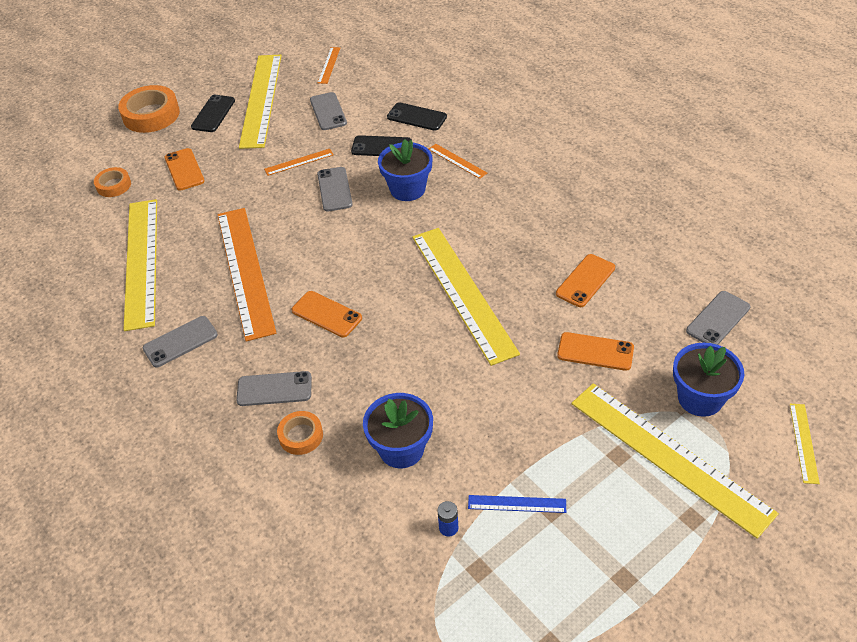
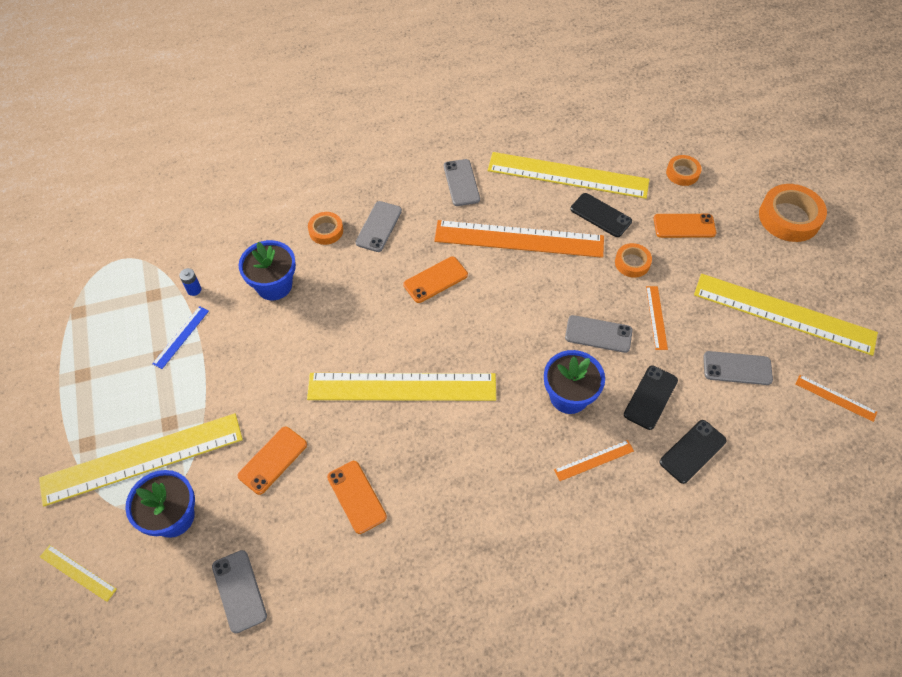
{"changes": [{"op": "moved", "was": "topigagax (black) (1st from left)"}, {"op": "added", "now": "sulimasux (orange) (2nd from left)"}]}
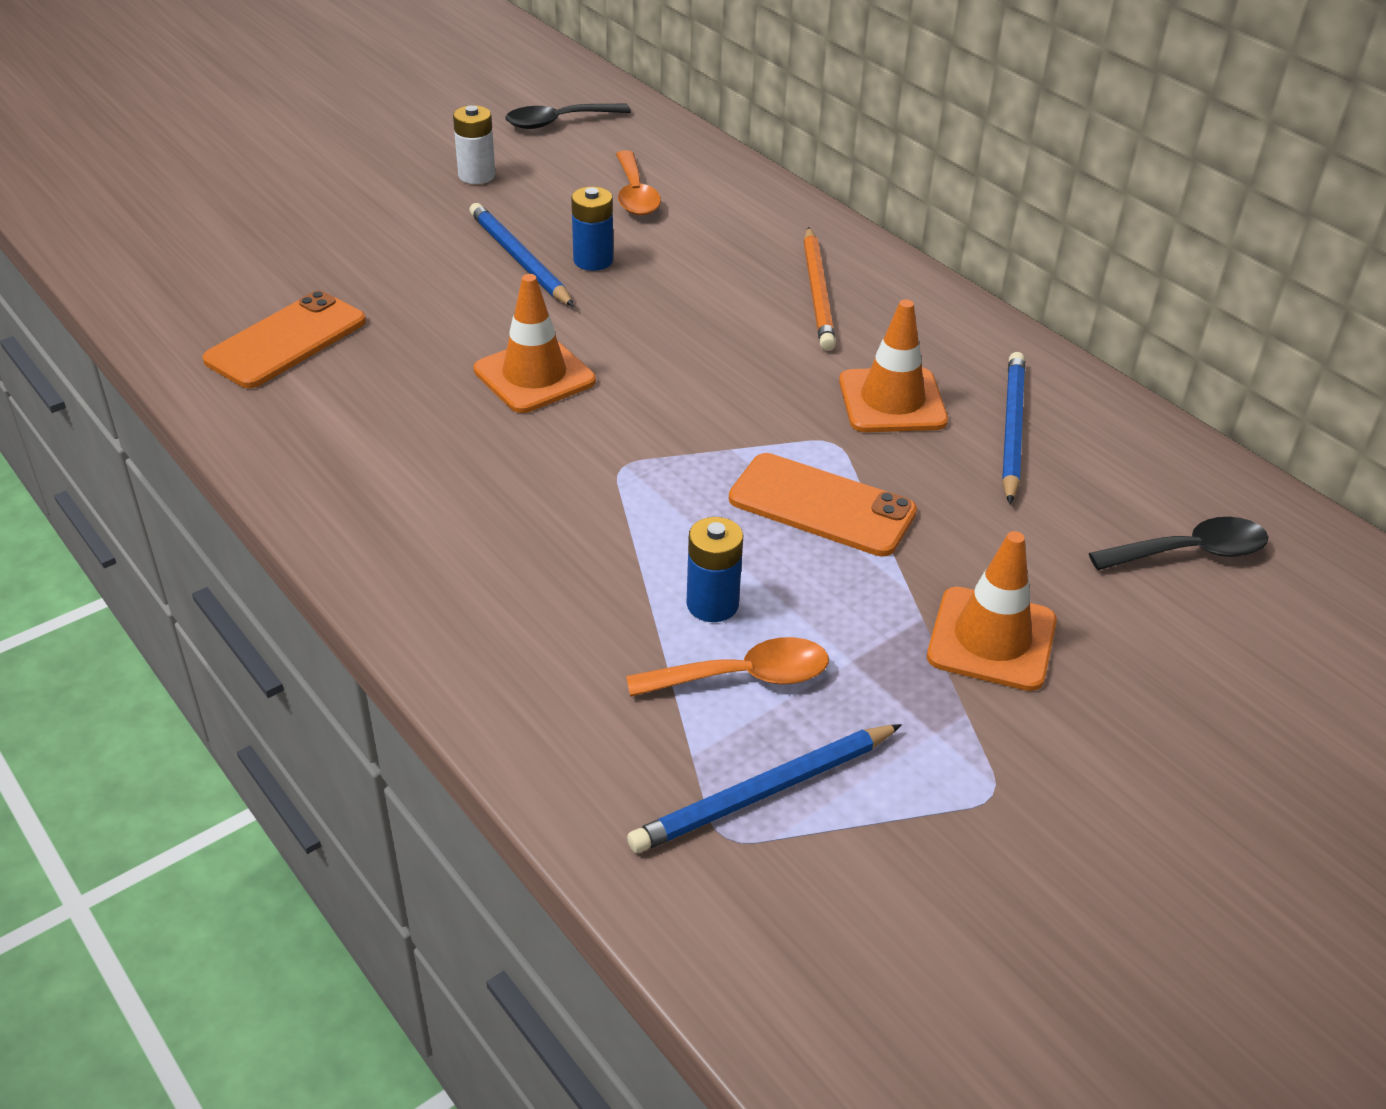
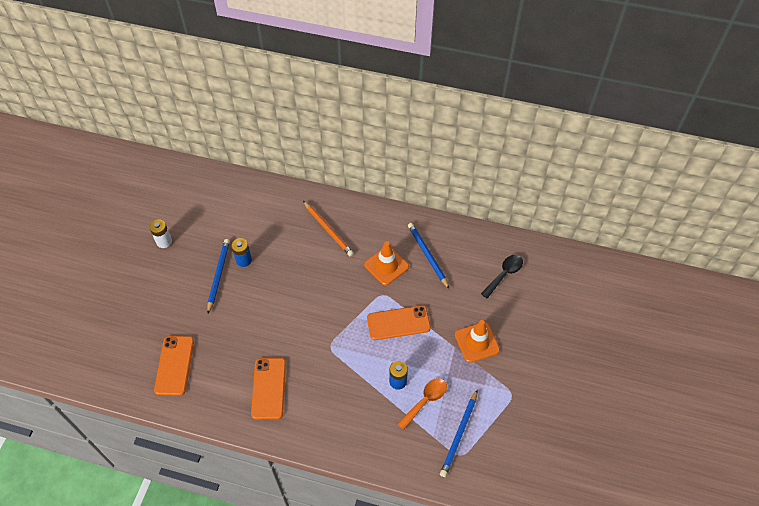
{"changes": [{"op": "turned", "was": "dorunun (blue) (1st from left)", "clockwise": 75}, {"op": "added", "now": "topigagax (orange) (2nd from left)"}, {"op": "removed", "was": "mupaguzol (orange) (1st from left)"}, {"op": "removed", "was": "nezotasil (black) (1st from left)"}, {"op": "removed", "was": "nezotasil (orange) (1st from left)"}]}
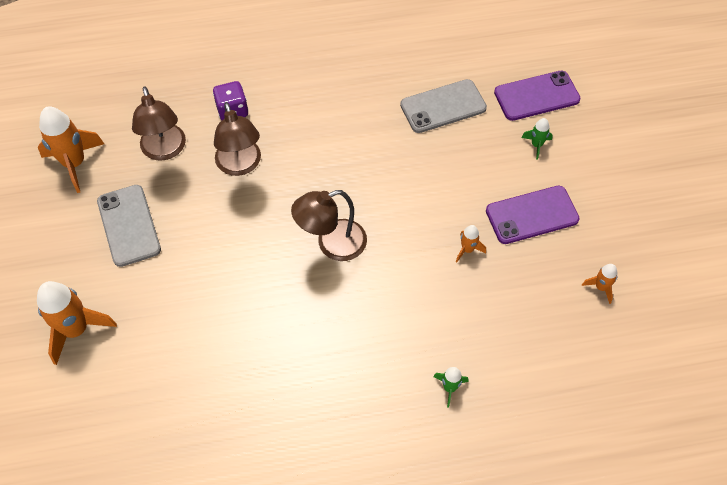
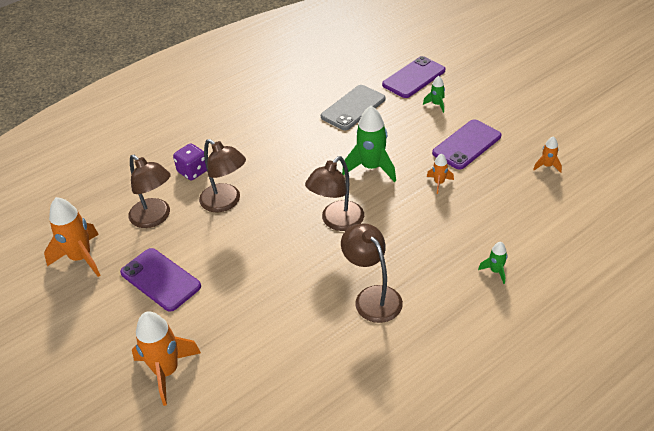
{"changes": [{"op": "recoloured", "was": "topigagax (grey) (1st from left)", "now": "topigagax (purple) (1st from left)"}, {"op": "added", "now": "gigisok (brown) (4th from left)"}, {"op": "added", "now": "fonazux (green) (1st from left)"}]}
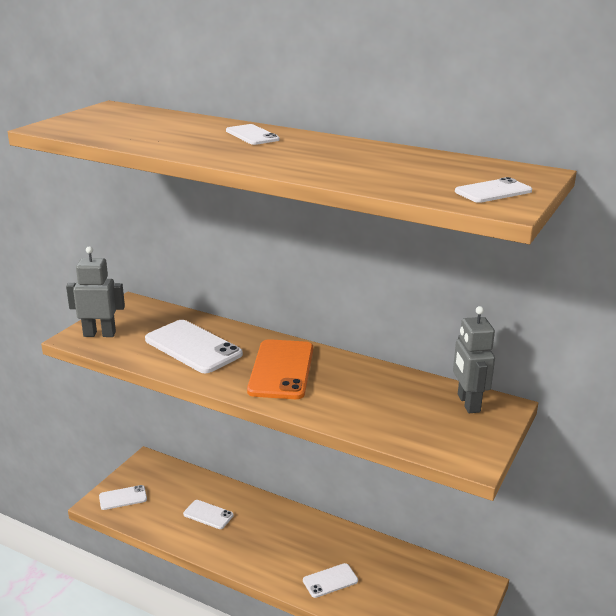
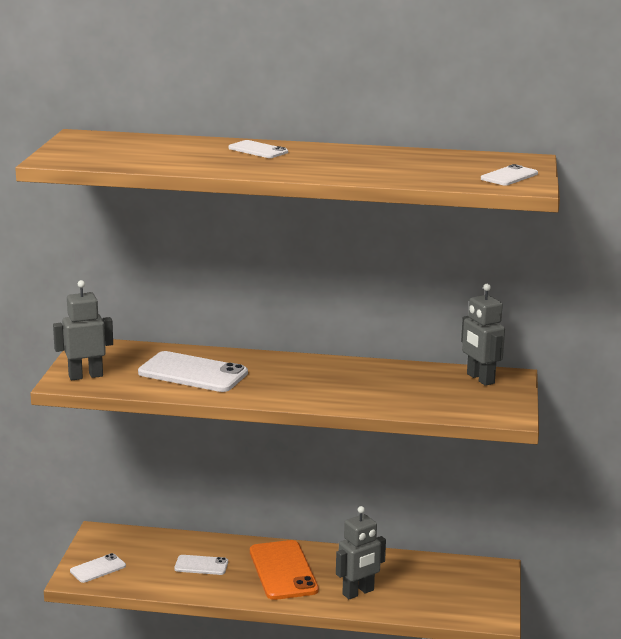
{"changes": [{"op": "moved", "was": "topigagax (orange)"}, {"op": "replaced", "was": "topigagax (white) (5th from left)", "now": "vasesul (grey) (2nd from left)"}]}
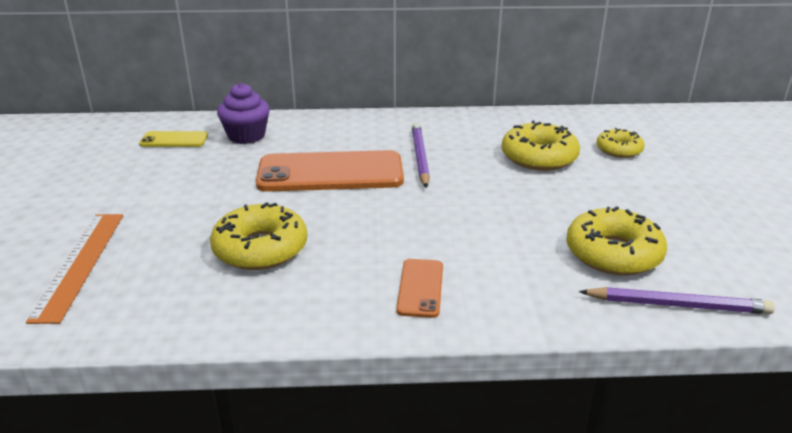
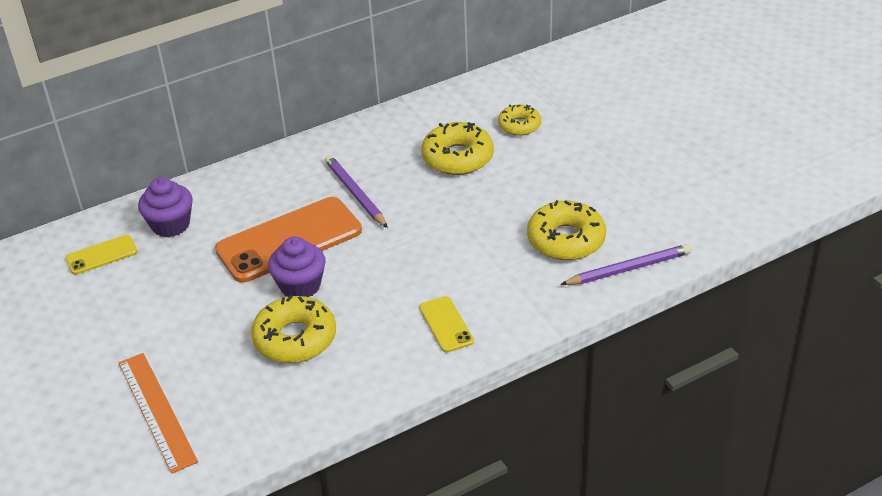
{"changes": [{"op": "added", "now": "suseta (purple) (2nd from left)"}, {"op": "recoloured", "was": "topigagax (orange) (2nd from left)", "now": "topigagax (yellow) (2nd from left)"}]}
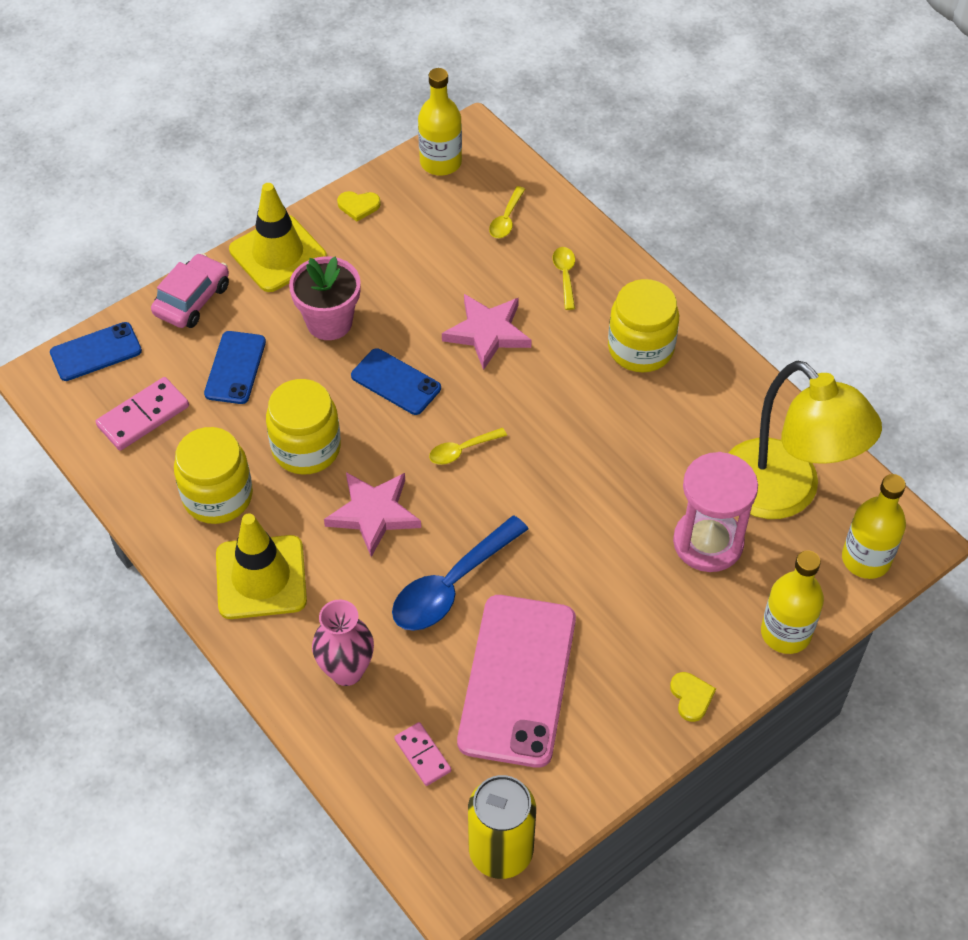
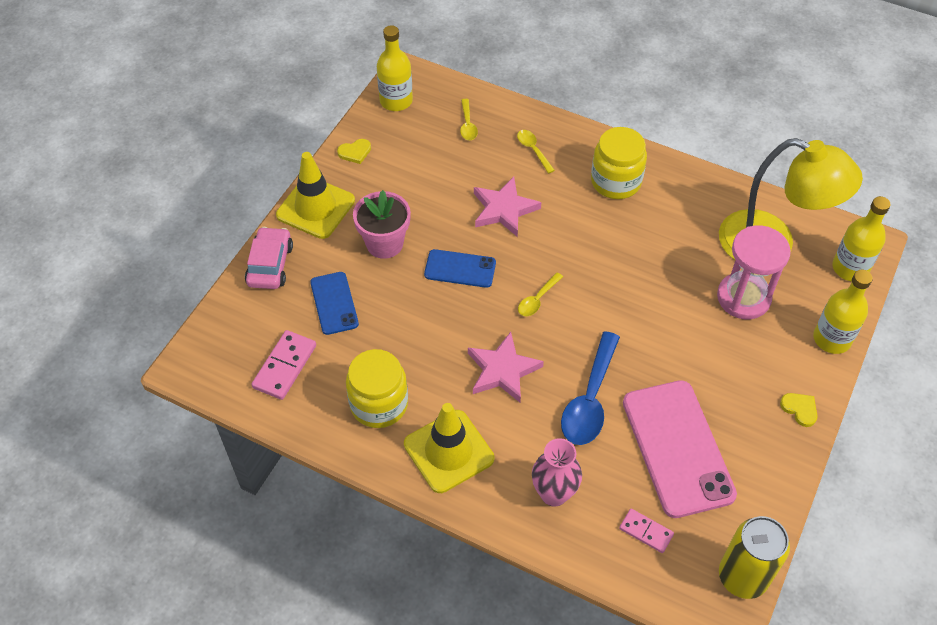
{"changes": [{"op": "removed", "was": "topigagax (blue) (1st from left)"}, {"op": "removed", "was": "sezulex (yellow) (2nd from left)"}]}
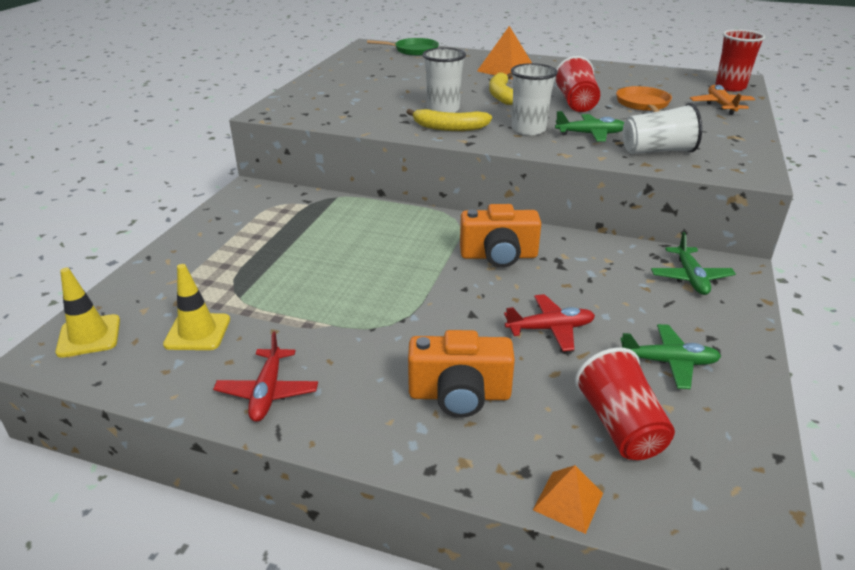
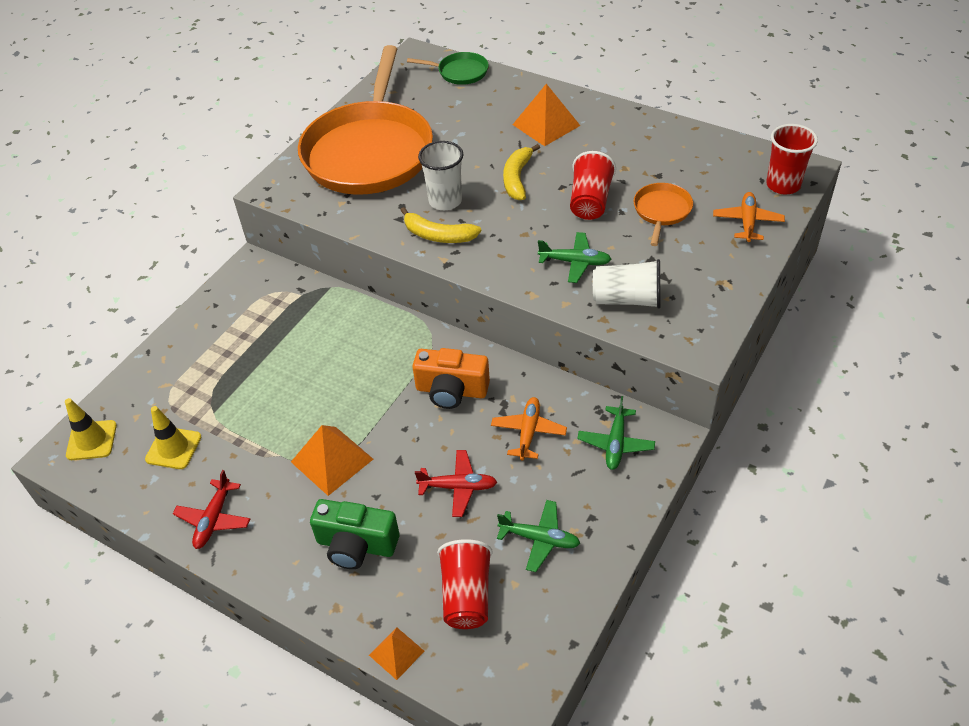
{"changes": [{"op": "added", "now": "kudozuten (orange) (1st from left)"}, {"op": "added", "now": "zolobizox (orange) (1st from left)"}, {"op": "recoloured", "was": "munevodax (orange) (1st from left)", "now": "munevodax (green)"}, {"op": "added", "now": "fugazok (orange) (1st from left)"}, {"op": "removed", "was": "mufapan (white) (2nd from left)"}]}
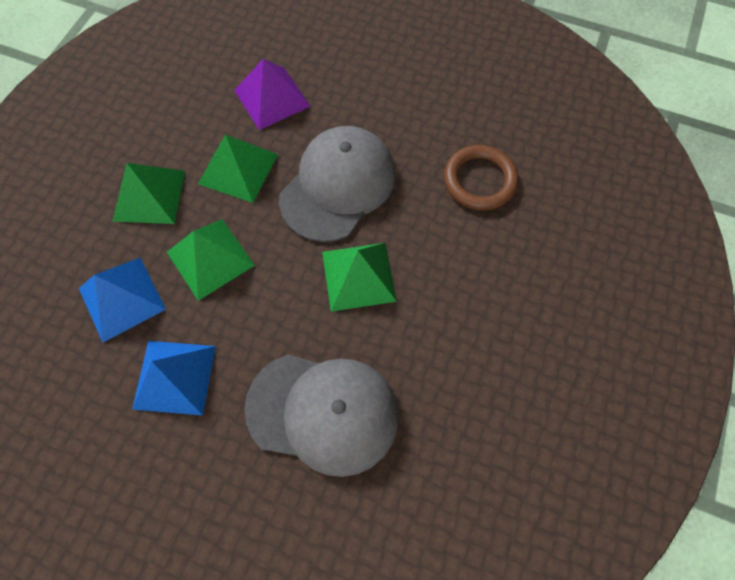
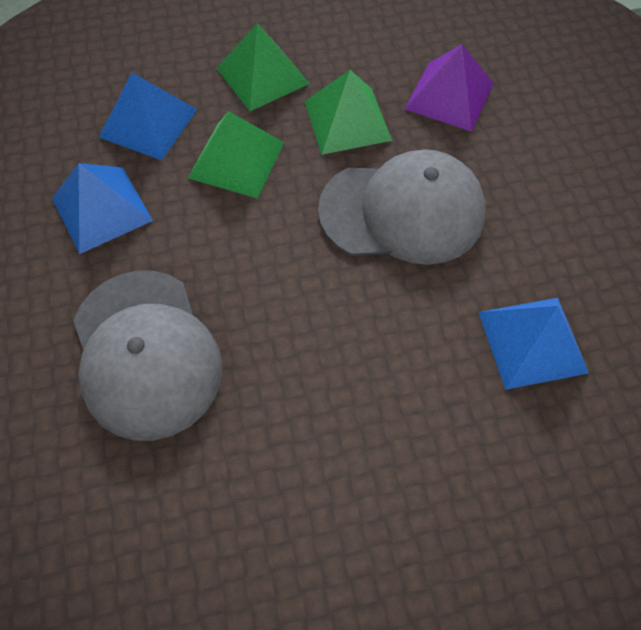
{"changes": [{"op": "replaced", "was": "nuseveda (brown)", "now": "kudozuten (blue) (3rd from left)"}, {"op": "removed", "was": "kudozuten (green) (4th from left)"}]}
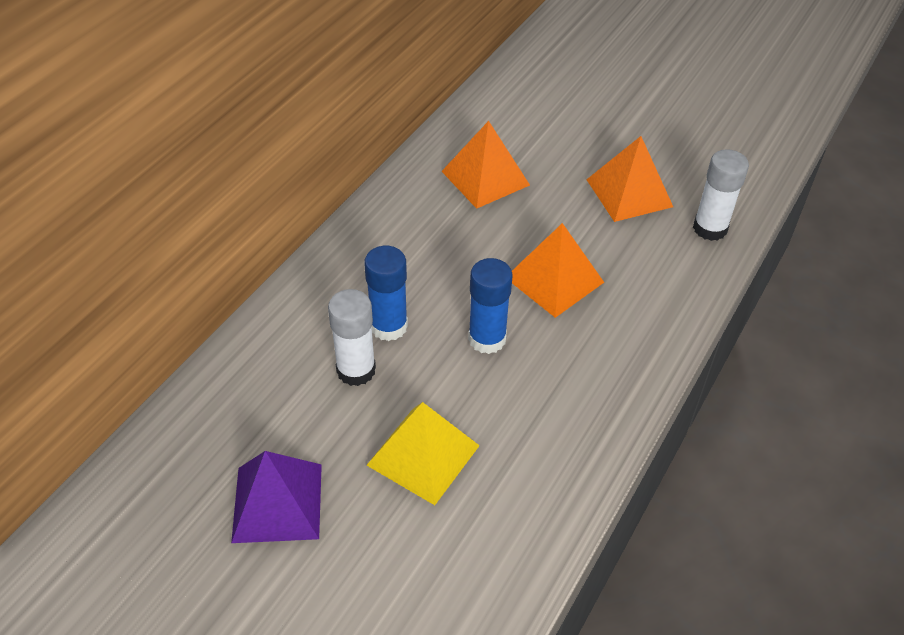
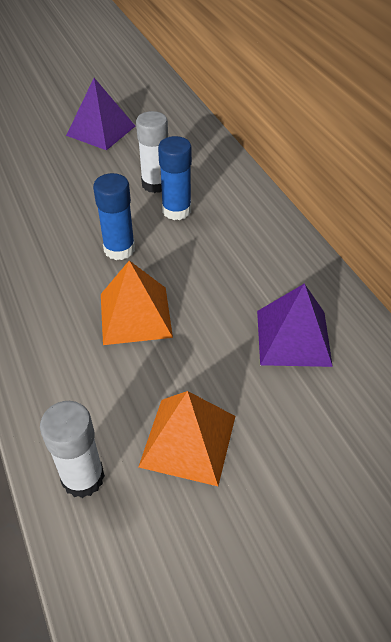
{"changes": [{"op": "recoloured", "was": "kudozuten (orange) (1st from left)", "now": "kudozuten (purple) (2nd from left)"}, {"op": "removed", "was": "kudozuten (yellow)"}]}
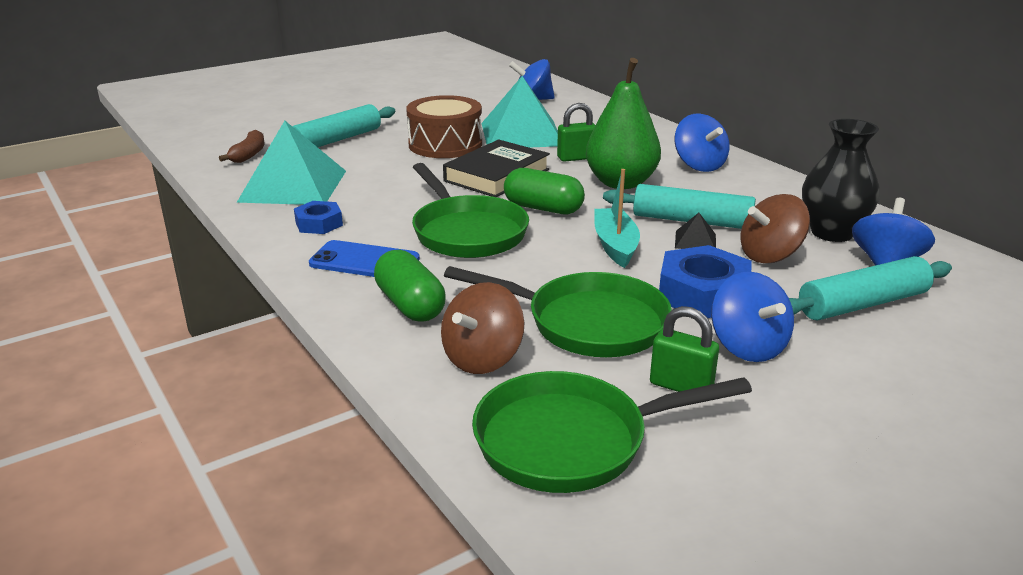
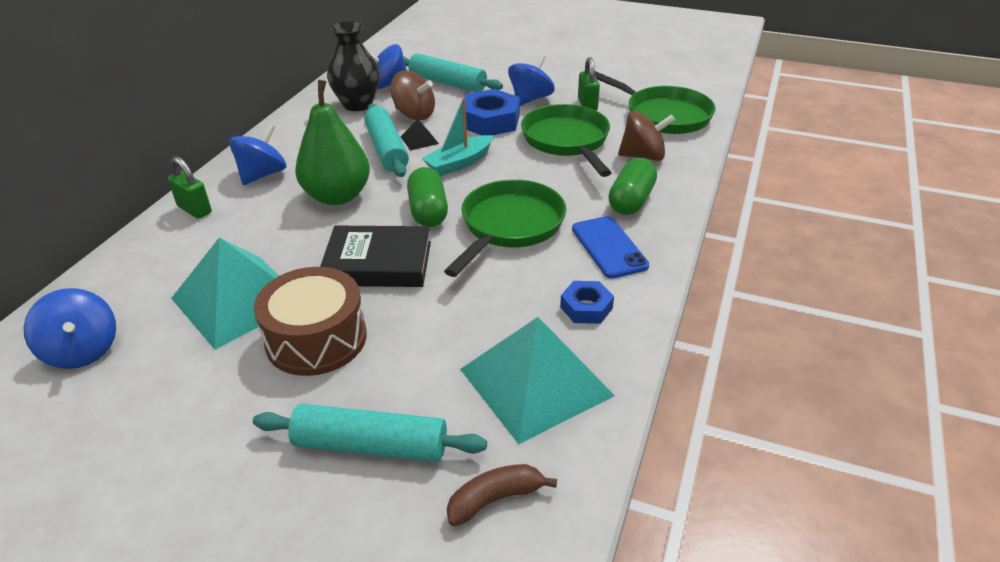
{"changes": [{"op": "moved", "was": "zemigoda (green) (1st from left)"}]}
